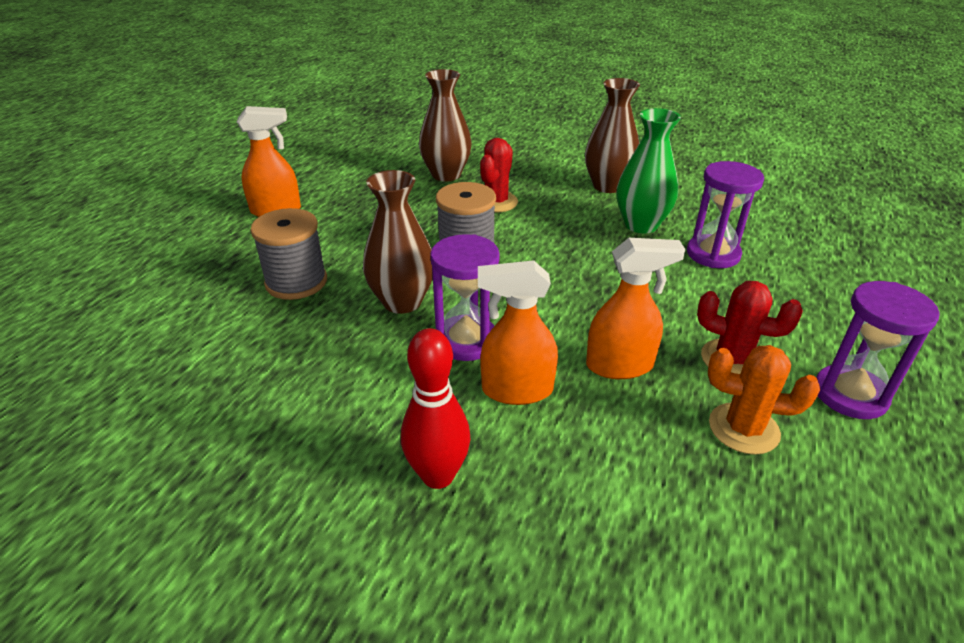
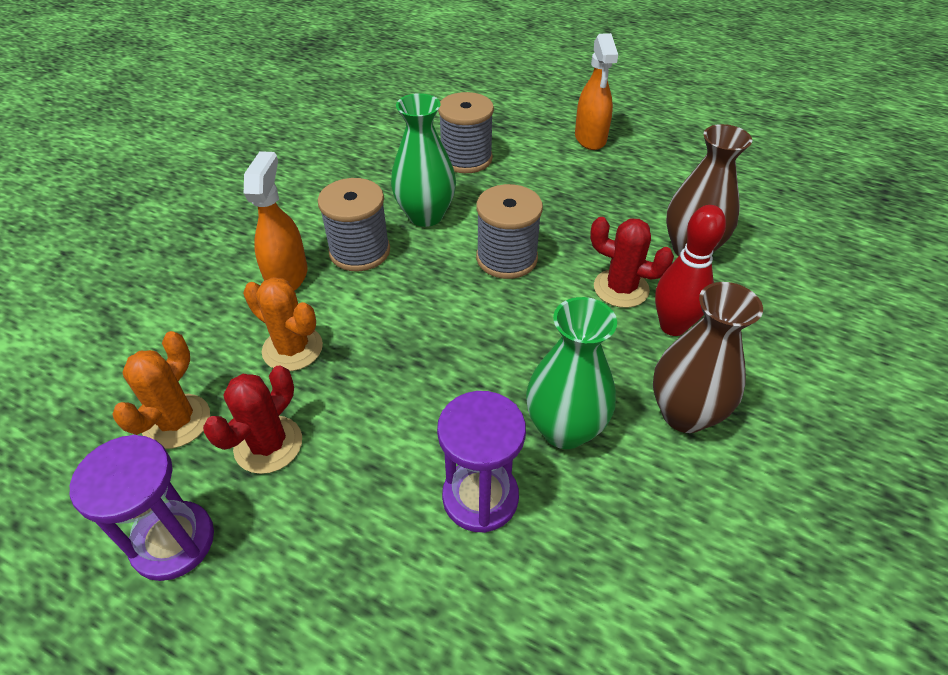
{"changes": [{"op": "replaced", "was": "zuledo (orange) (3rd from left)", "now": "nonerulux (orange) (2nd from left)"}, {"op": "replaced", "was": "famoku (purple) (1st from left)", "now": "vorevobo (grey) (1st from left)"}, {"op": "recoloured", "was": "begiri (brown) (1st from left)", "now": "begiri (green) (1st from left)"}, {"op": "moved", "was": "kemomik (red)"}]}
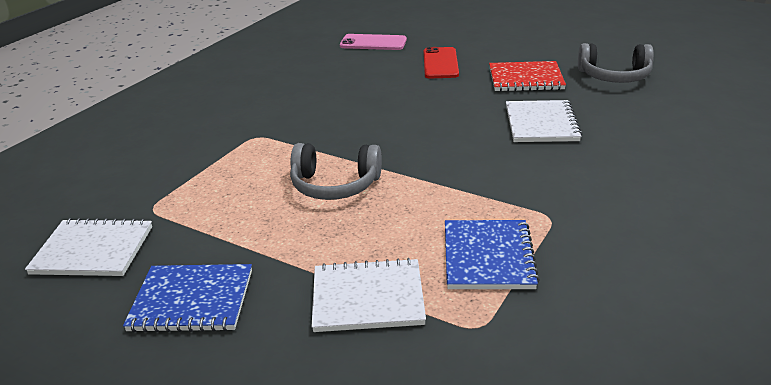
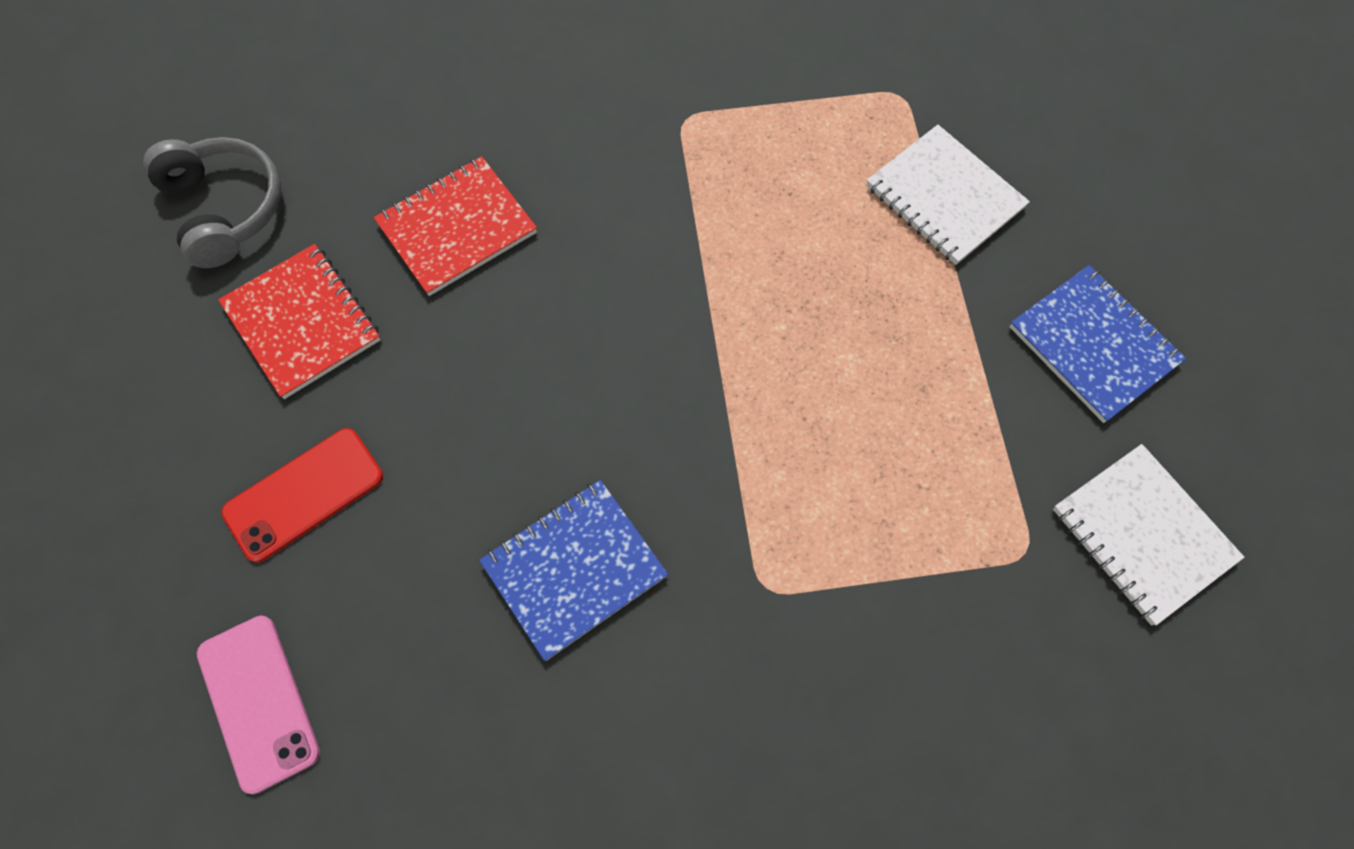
{"changes": [{"op": "recoloured", "was": "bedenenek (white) (3rd from left)", "now": "bedenenek (red) (2nd from left)"}, {"op": "moved", "was": "bedenenek (blue) (2nd from left in the first image)", "now": "bedenenek (blue) (1st from left)"}, {"op": "removed", "was": "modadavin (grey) (1st from left)"}]}
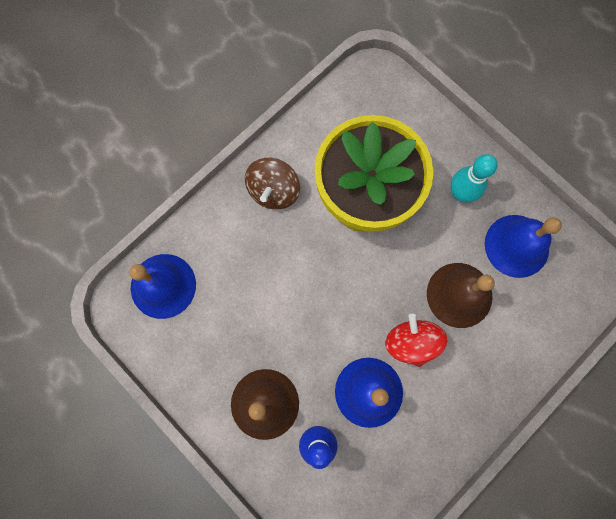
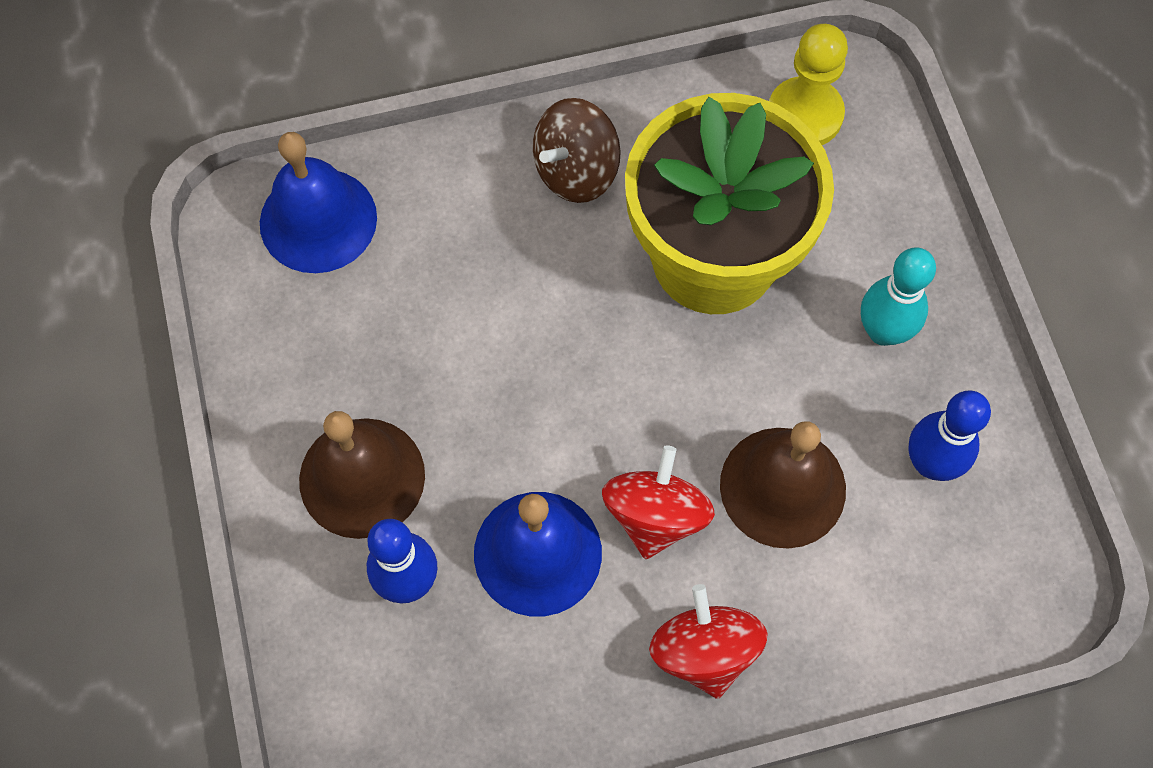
{"changes": [{"op": "added", "now": "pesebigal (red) (2nd from left)"}, {"op": "added", "now": "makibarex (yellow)"}, {"op": "replaced", "was": "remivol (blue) (3rd from left)", "now": "kemomik (blue) (2nd from left)"}]}
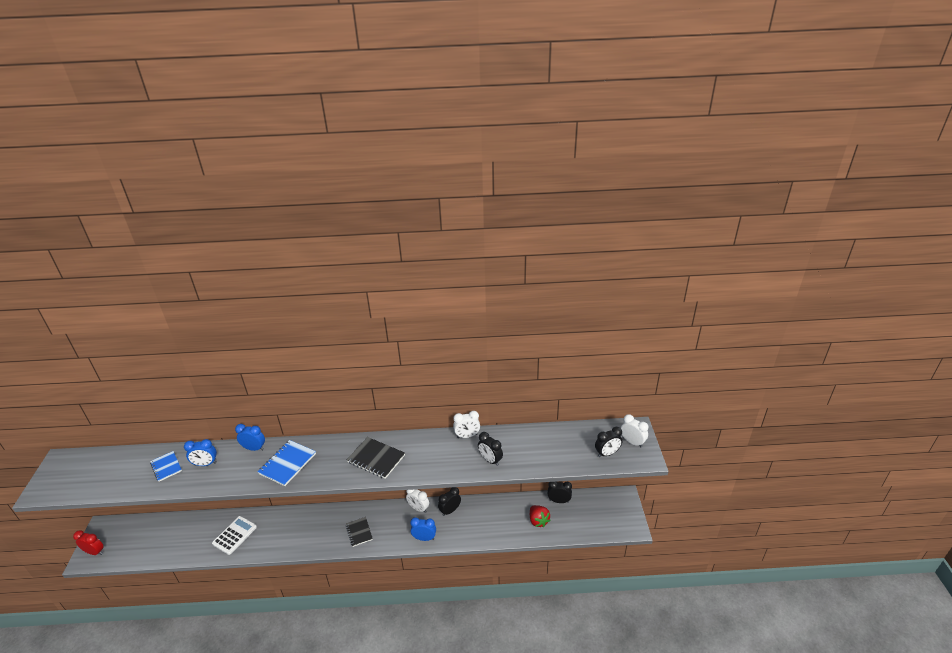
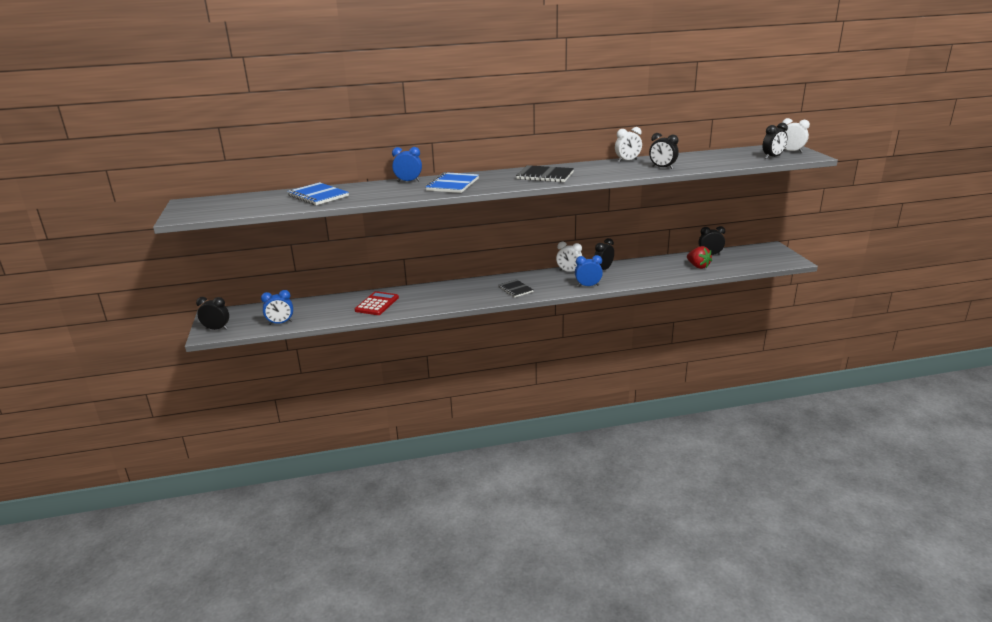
{"changes": [{"op": "recoloured", "was": "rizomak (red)", "now": "rizomak (black) (1st from left)"}, {"op": "moved", "was": "rizomak (blue) (1st from left)"}, {"op": "resized", "was": "bedenenek (blue) (1st from left)", "ratio": 1.53}, {"op": "recoloured", "was": "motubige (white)", "now": "motubige (red)"}]}
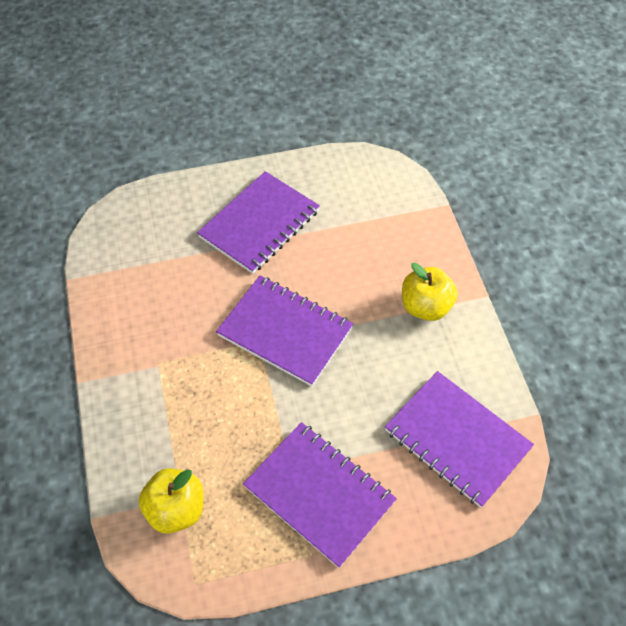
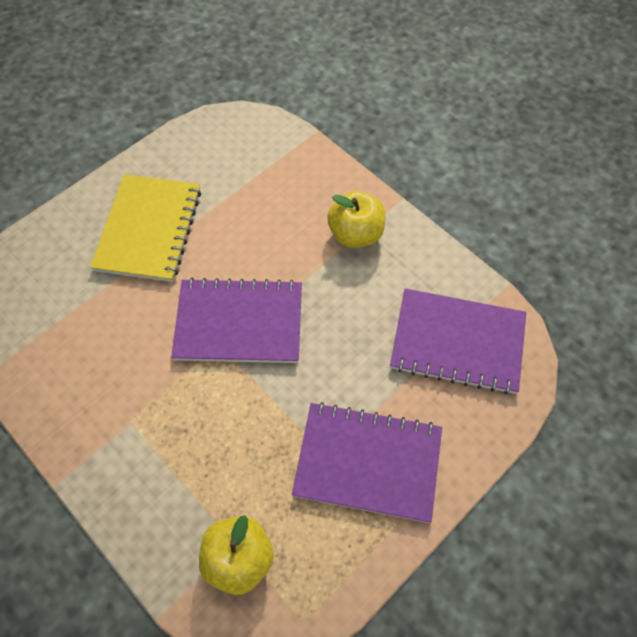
{"changes": [{"op": "recoloured", "was": "bedenenek (purple) (1st from left)", "now": "bedenenek (yellow)"}]}
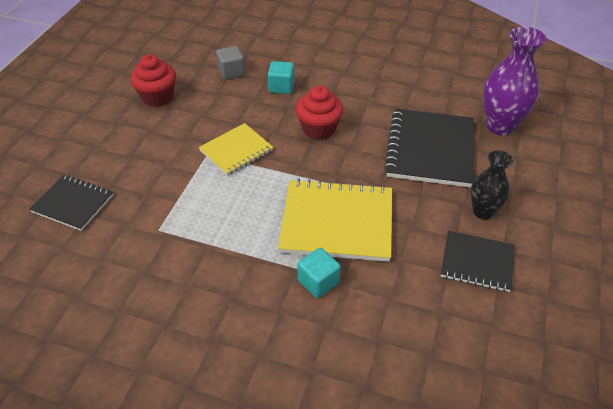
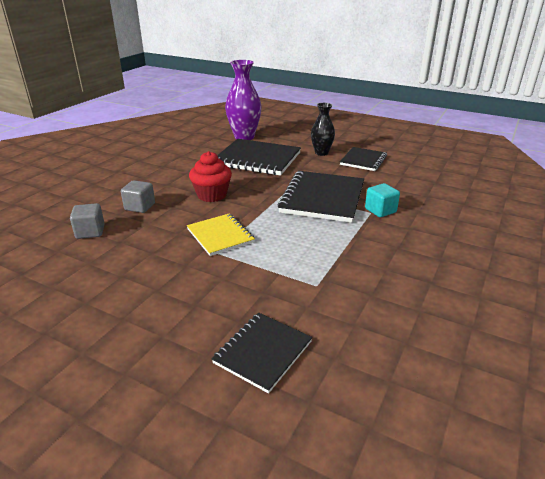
{"changes": [{"op": "recoloured", "was": "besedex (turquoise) (1st from left)", "now": "besedex (grey) (2nd from left)"}, {"op": "recoloured", "was": "bedenenek (yellow) (2nd from left)", "now": "bedenenek (black) (3rd from left)"}, {"op": "removed", "was": "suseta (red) (1st from left)"}]}
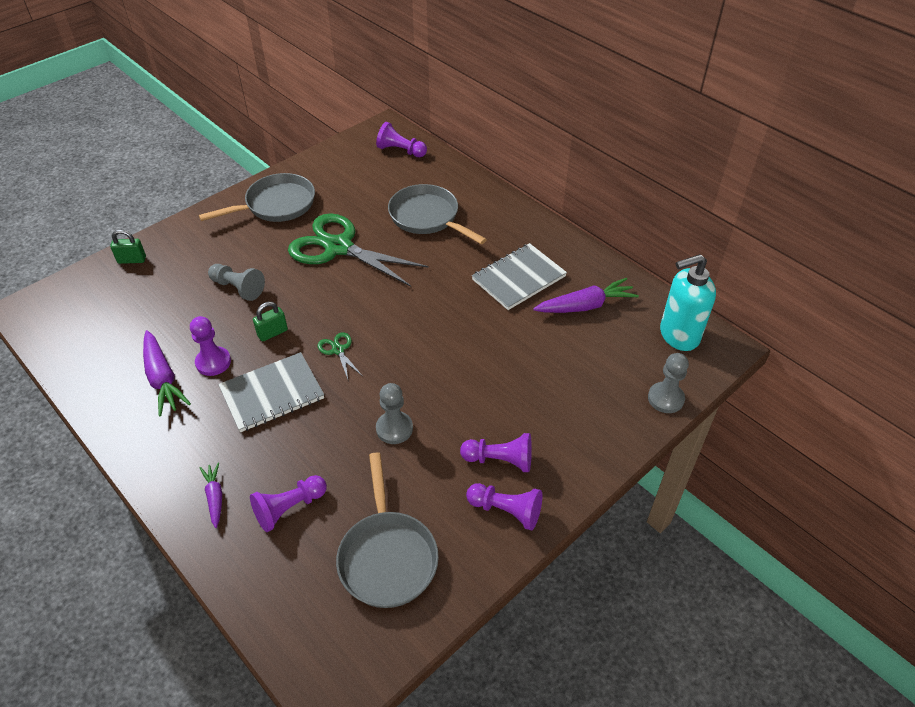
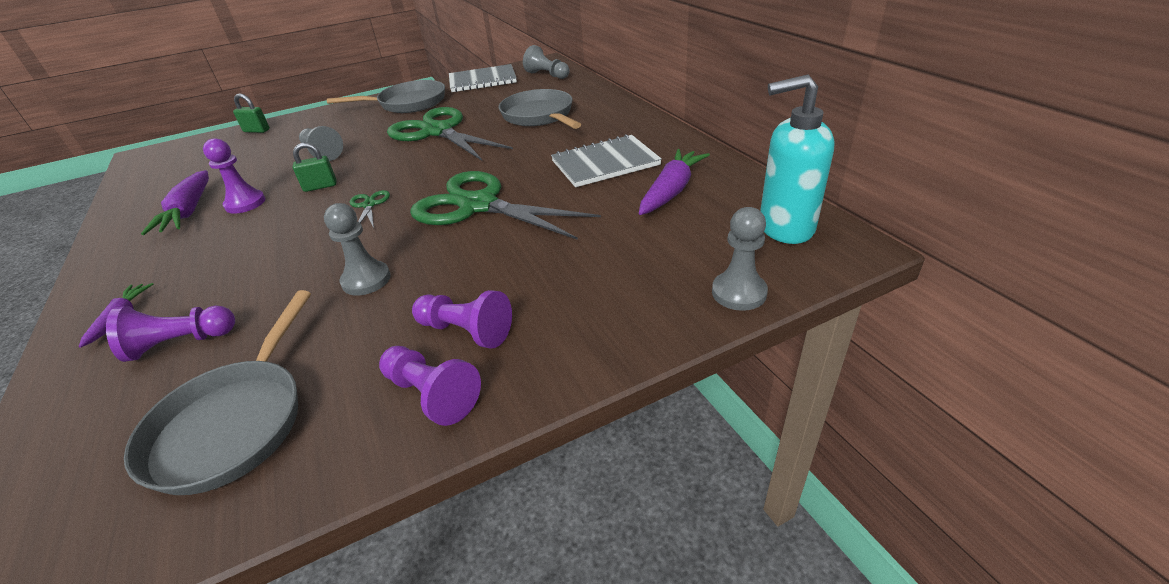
{"changes": [{"op": "added", "now": "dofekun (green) (3rd from left)"}, {"op": "moved", "was": "bedenenek (grey) (1st from left)"}, {"op": "recoloured", "was": "makibarex (purple) (3rd from left)", "now": "makibarex (grey) (3rd from left)"}, {"op": "turned", "was": "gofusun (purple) (3rd from left)", "clockwise": -60}]}
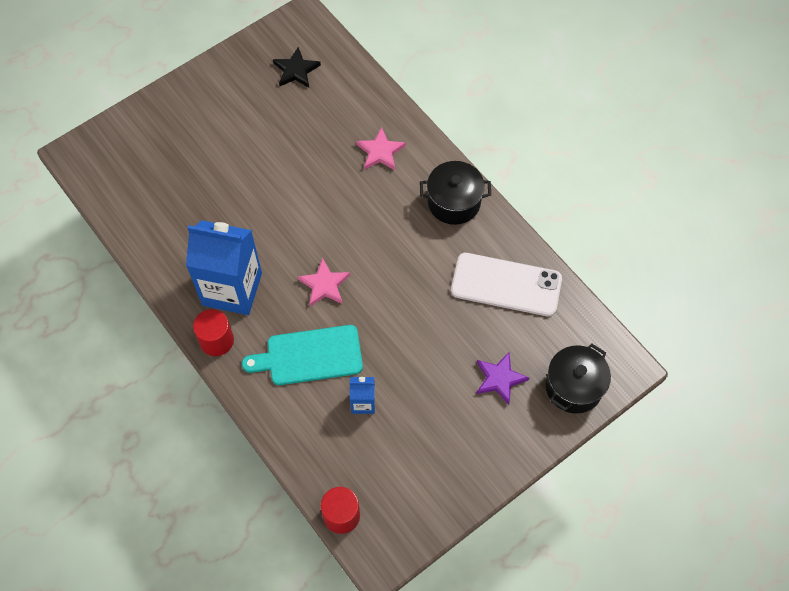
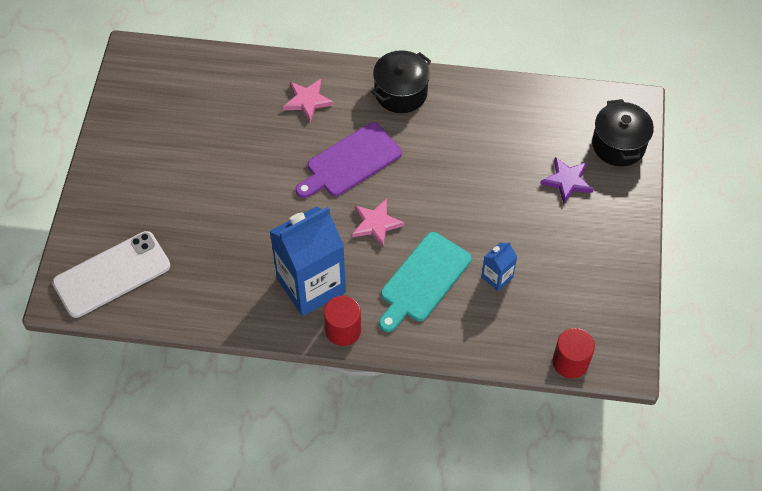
{"changes": [{"op": "moved", "was": "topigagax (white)"}, {"op": "added", "now": "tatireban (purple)"}, {"op": "removed", "was": "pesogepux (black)"}]}
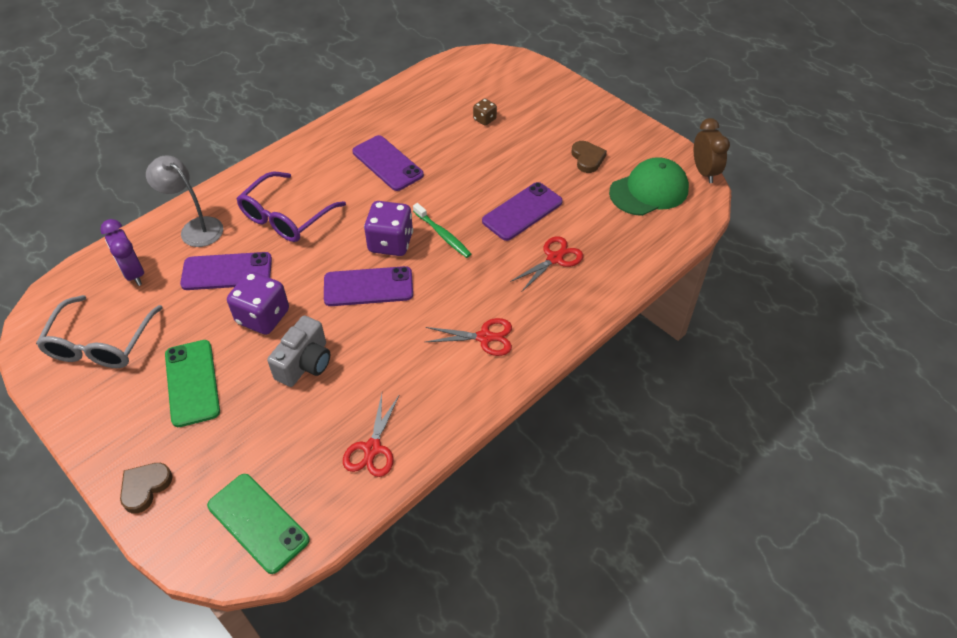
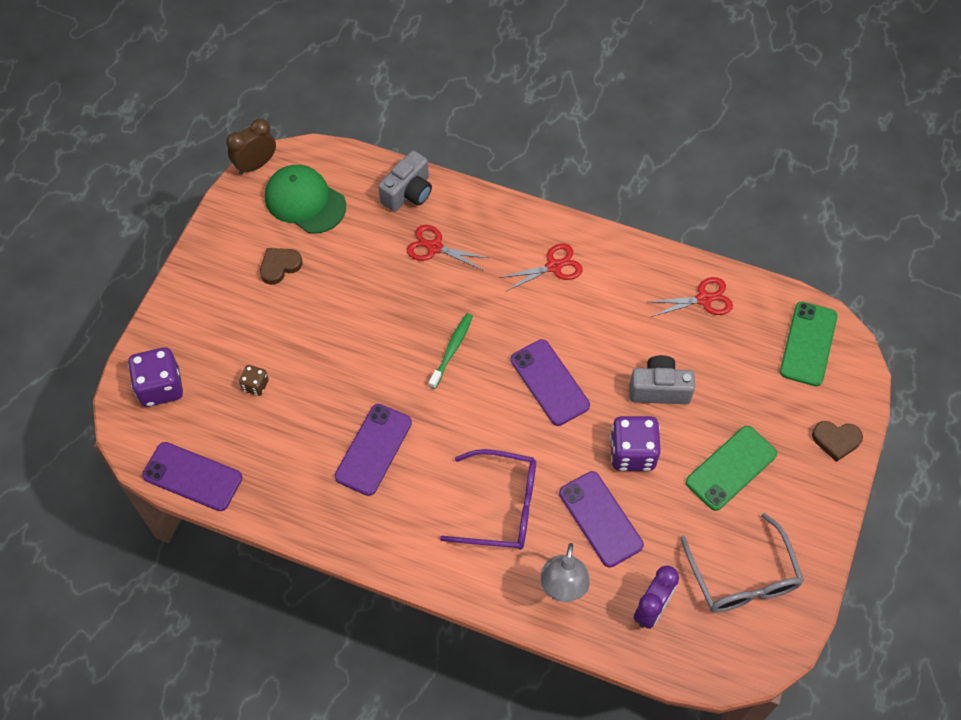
{"changes": [{"op": "moved", "was": "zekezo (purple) (2nd from left in the first image)", "now": "zekezo (purple) (1st from left)"}, {"op": "moved", "was": "topigagax (purple) (4th from left in the first image)", "now": "topigagax (purple) (1st from left)"}, {"op": "added", "now": "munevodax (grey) (1st from left)"}, {"op": "turned", "was": "dofekun (red) (2nd from left)", "clockwise": 90}, {"op": "turned", "was": "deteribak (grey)", "clockwise": 90}]}
